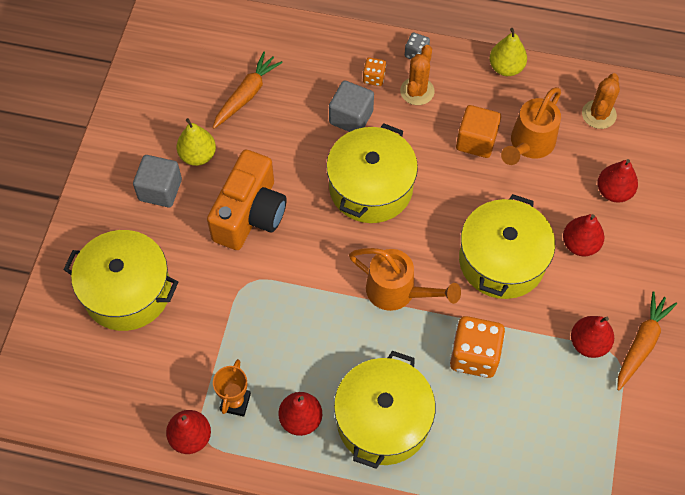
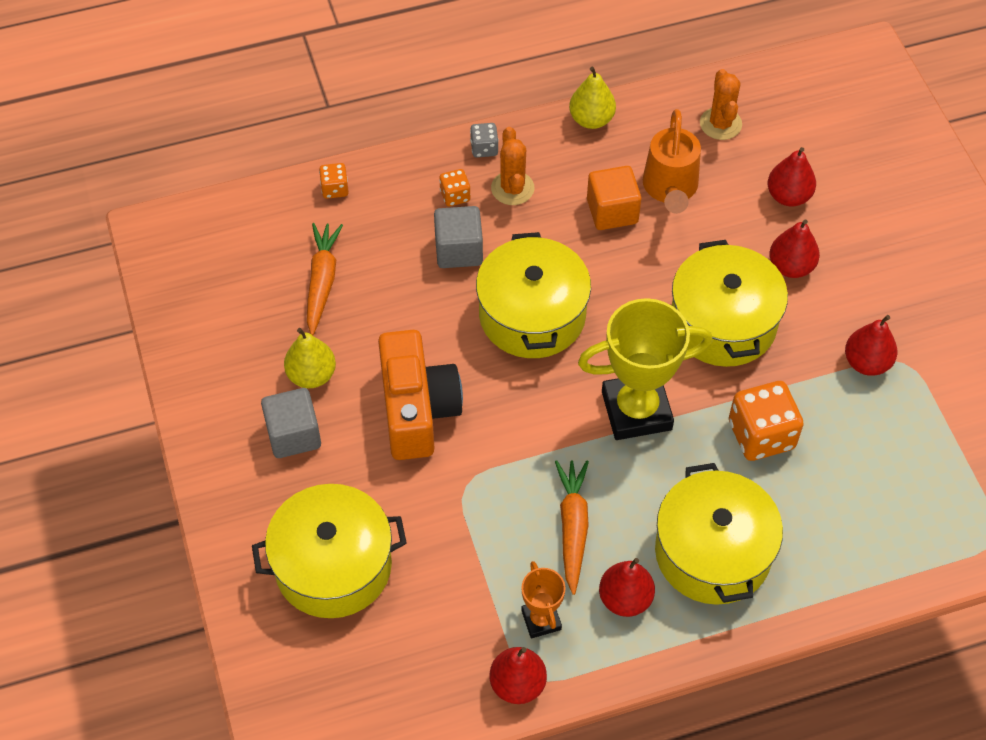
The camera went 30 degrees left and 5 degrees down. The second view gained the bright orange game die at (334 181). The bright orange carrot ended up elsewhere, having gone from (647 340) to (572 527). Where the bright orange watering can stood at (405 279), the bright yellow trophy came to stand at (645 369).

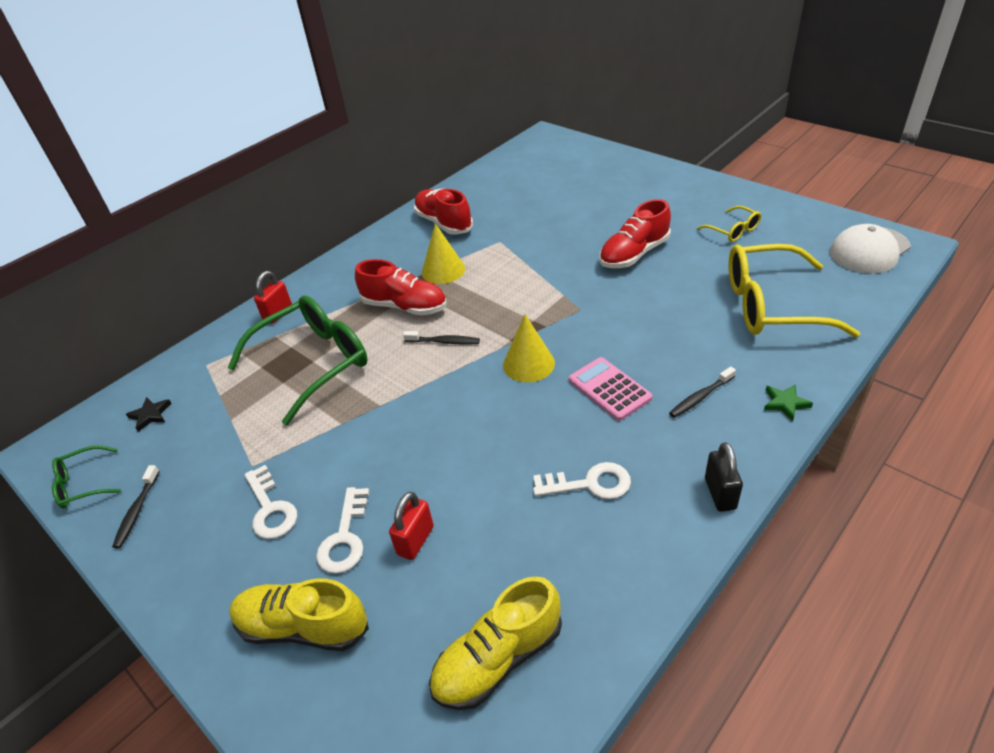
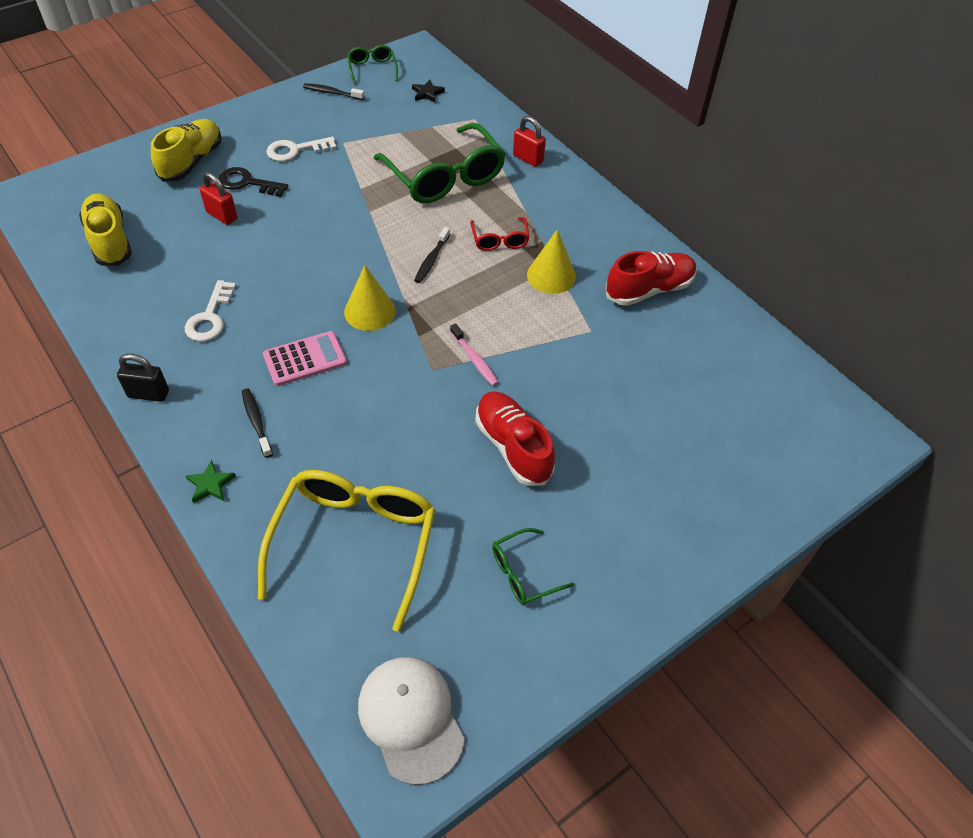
The camera went 95 degrees right and 10 degrees up. The second view gained the rose-pink dental brush at (474 354). Where the scarlet lace-up shoe stood at (401 287), the scarlet glasses came to stand at (500 234). What was the snow-white key at (342 530) turned into the ebony key at (253 182). What was the bright yellow glasses at (729 224) turned into the green glasses at (533 566).

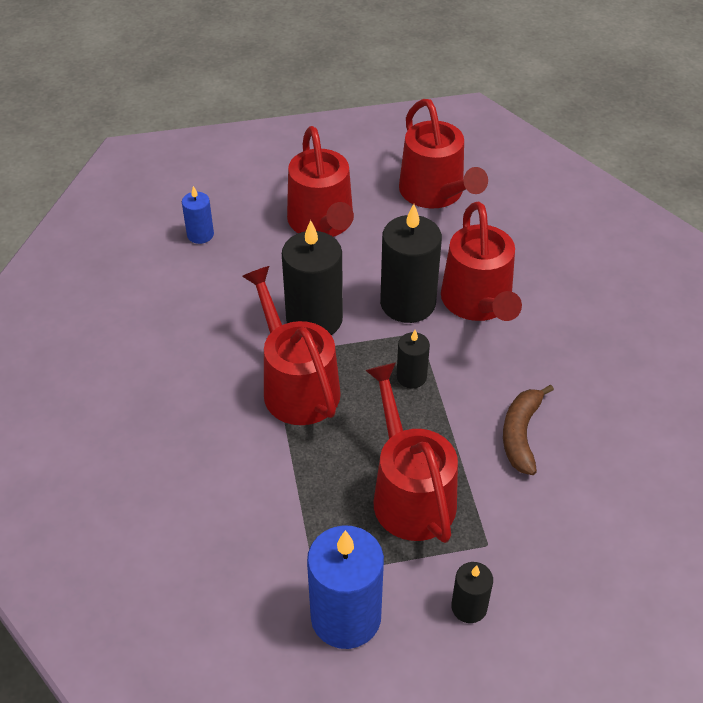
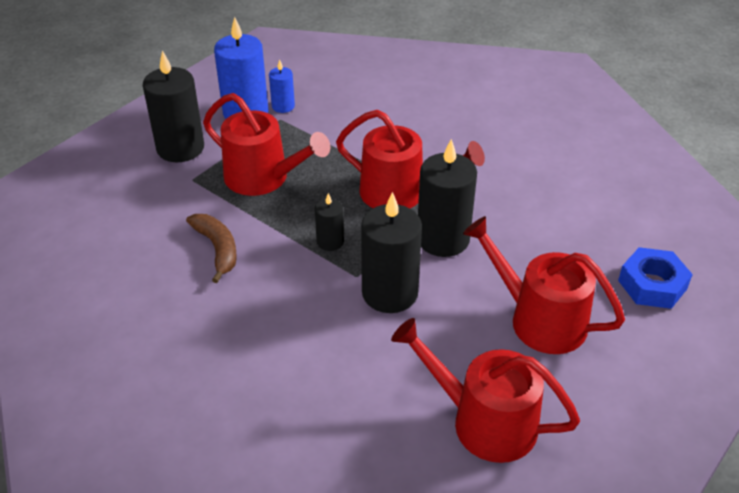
The camera went 140 degrees right and 5 degrees down. The second view lost the scarlet watering can at (481 261). The second view gained the blue hexagon nut at (655 278). The blue wax candle ended up elsewhere, having gone from (198 215) to (282 86). The size of the ebony wax candle at (472 592) changed by a factor of 1.95.

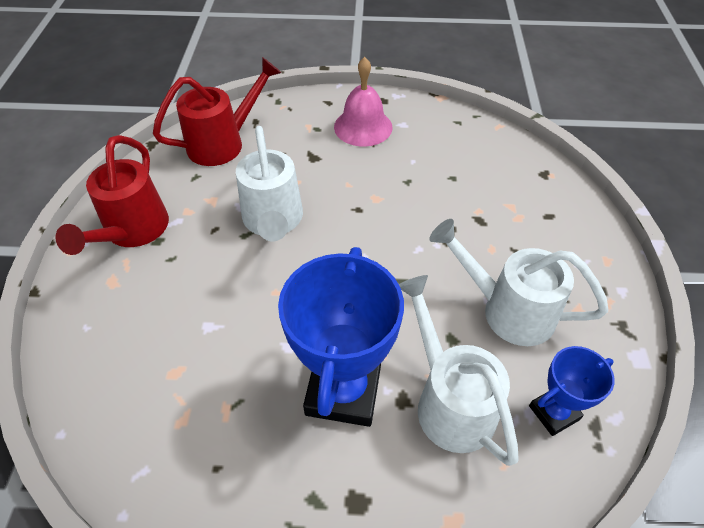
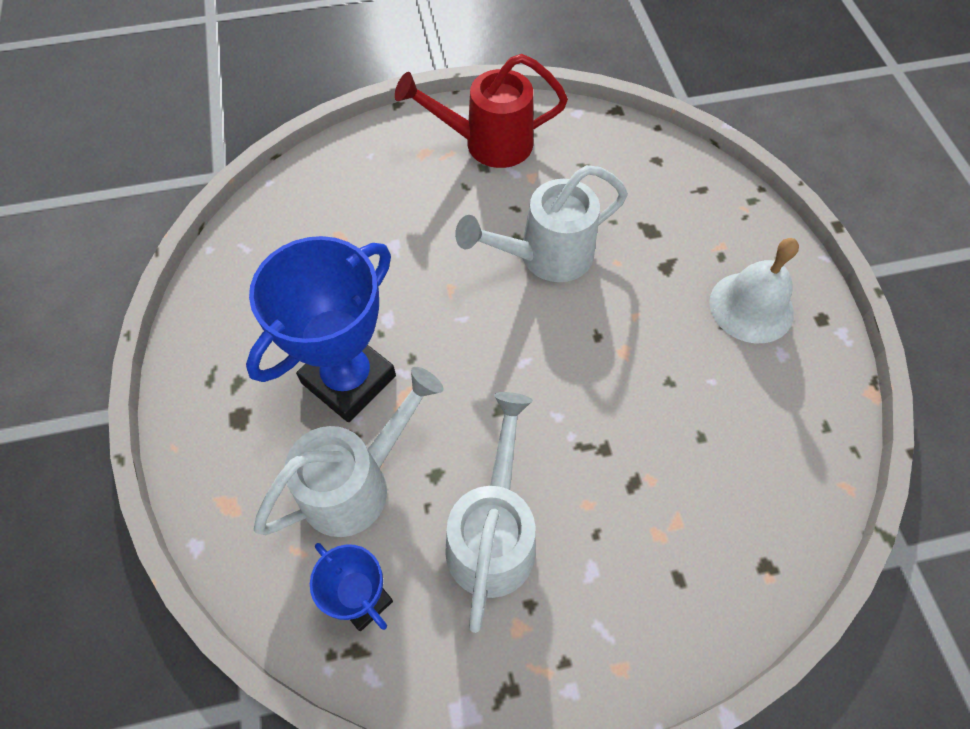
The camera went 75 degrees right and 10 degrees up. The second view lost the scarlet watering can at (217 111). What was the rose-pink bell at (363 101) turned into the snow-white bell at (754 290). The blue trophy at (341 337) ended up facing another way, 45 degrees counterclockwise from before.

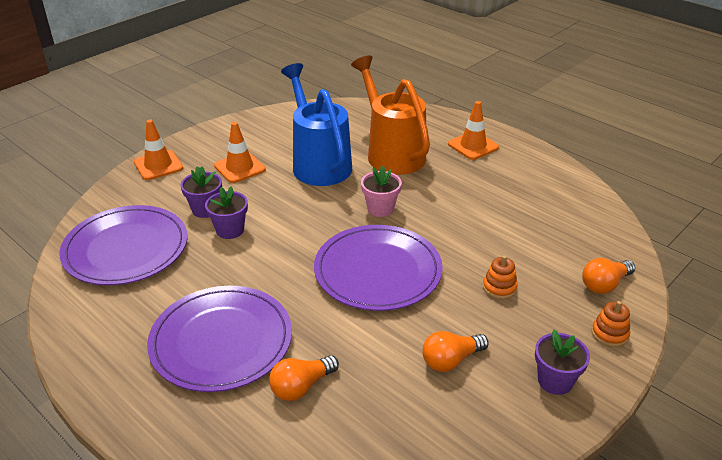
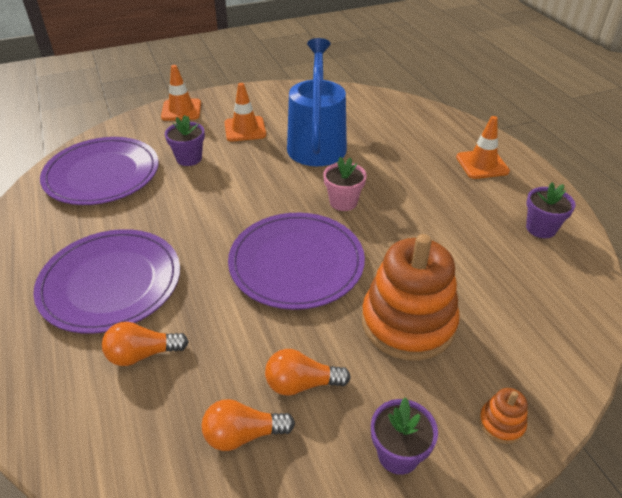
The camera went 25 degrees right and 5 degrees up. The second view lost the bright orange watering can at (390 115). The violet plant pot ended up elsewhere, having gone from (226 212) to (550 210). The bright orange lightbulb ended up elsewhere, having gone from (608 276) to (248 425). The size of the bright orange stacking toy at (500 277) changed by a factor of 2.44.

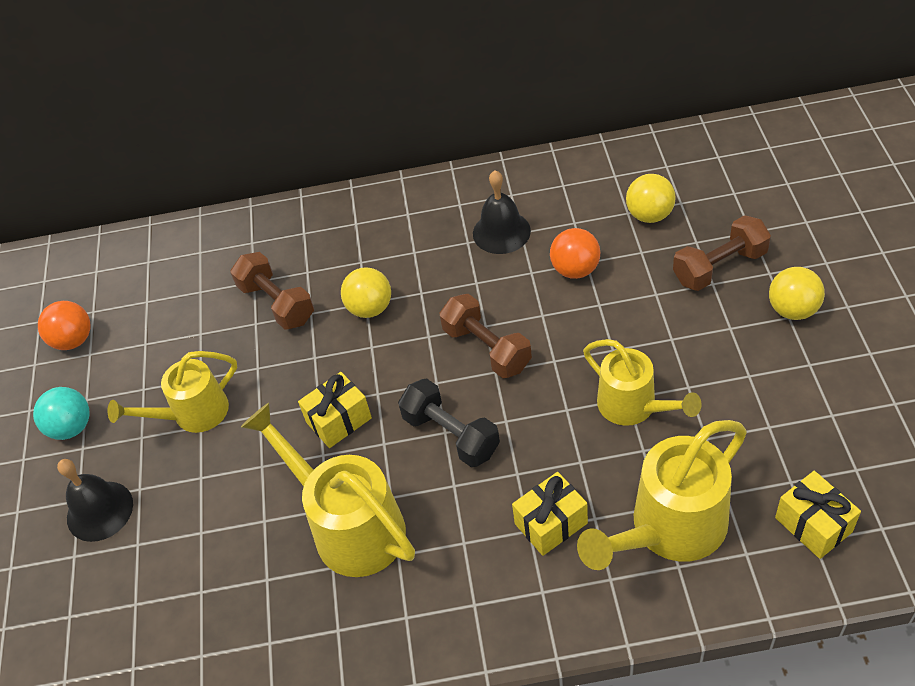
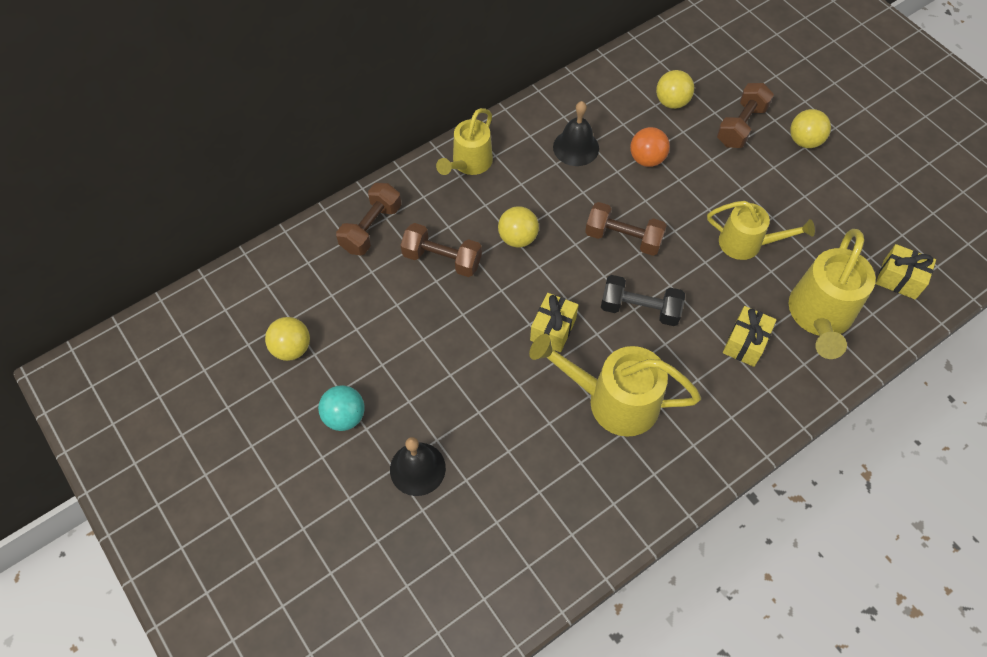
The camera went 35 degrees left and 10 degrees up. The second view gained the russet dumbbell at (368 219). The bright yellow watering can ended up elsewhere, having gone from (172 392) to (464 141). What was the bright orange ball at (64 325) turned into the bright yellow ball at (287 339).

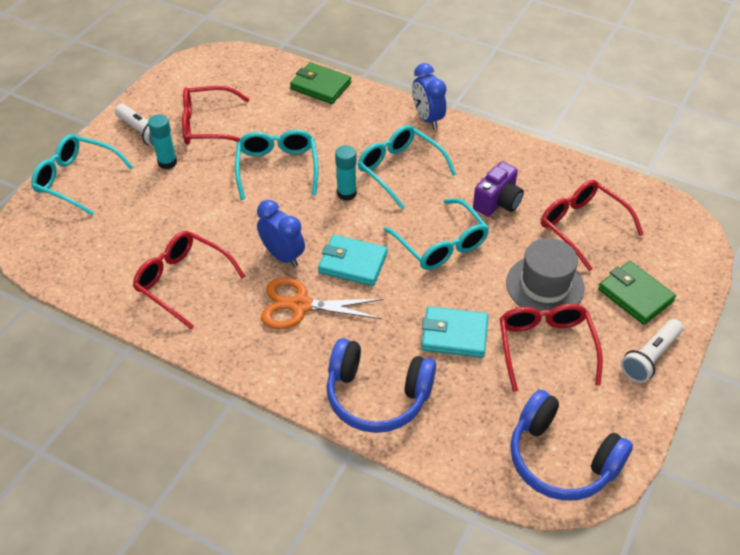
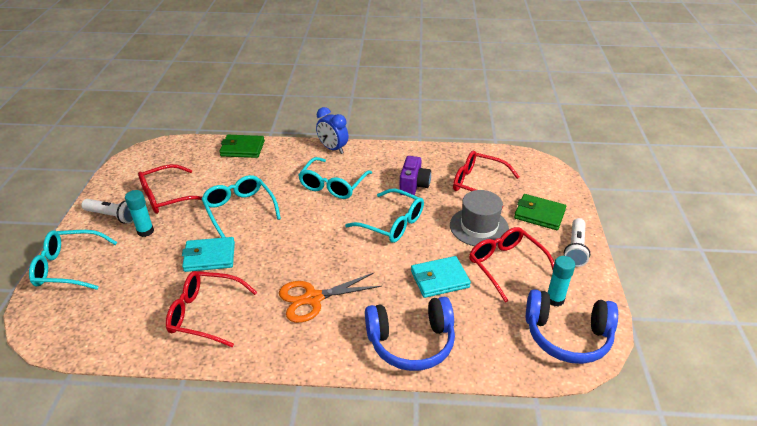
The camera went 25 degrees left and 10 degrees down. The second view lost the blue clock at (281 233). The turquoise card wallet ended up elsewhere, having gone from (352 260) to (208 254). The turquoise glue ended up elsewhere, having gone from (346 173) to (561 281). The turquoise glasses at (407 167) ended up facing another way, 90 degrees counterclockwise from before.

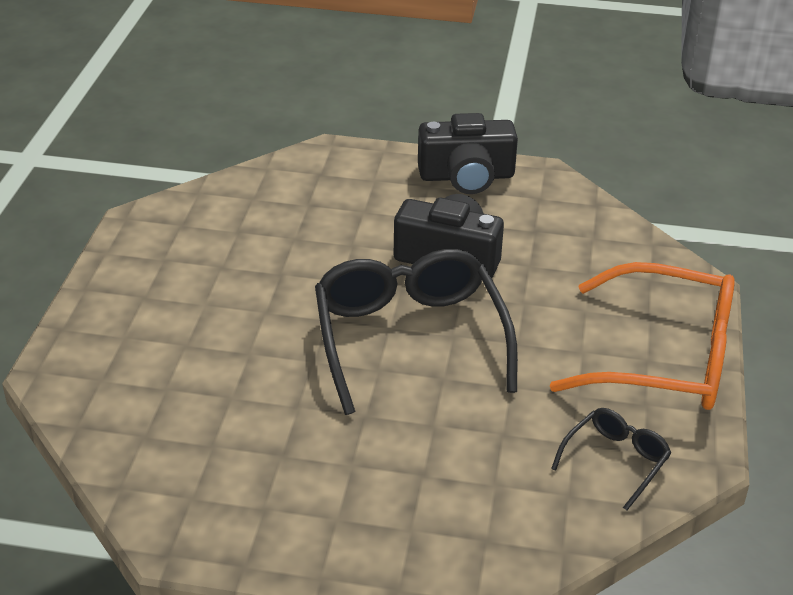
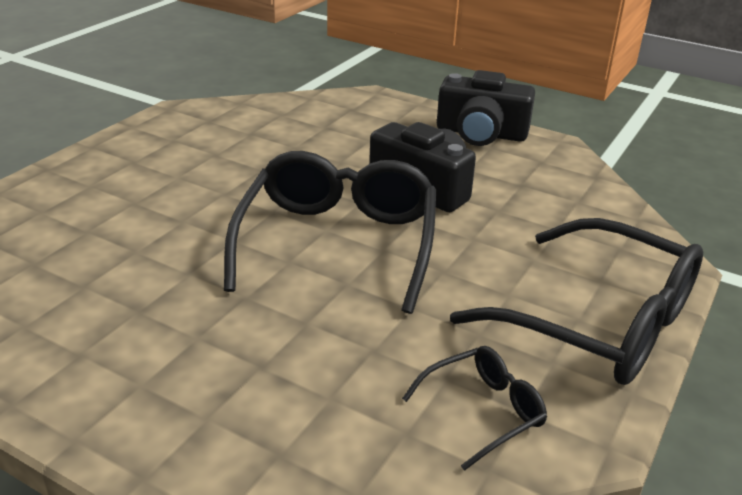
The camera went 20 degrees right and 5 degrees down. What was the bright orange glasses at (642 336) turned into the ebony glasses at (576 301).

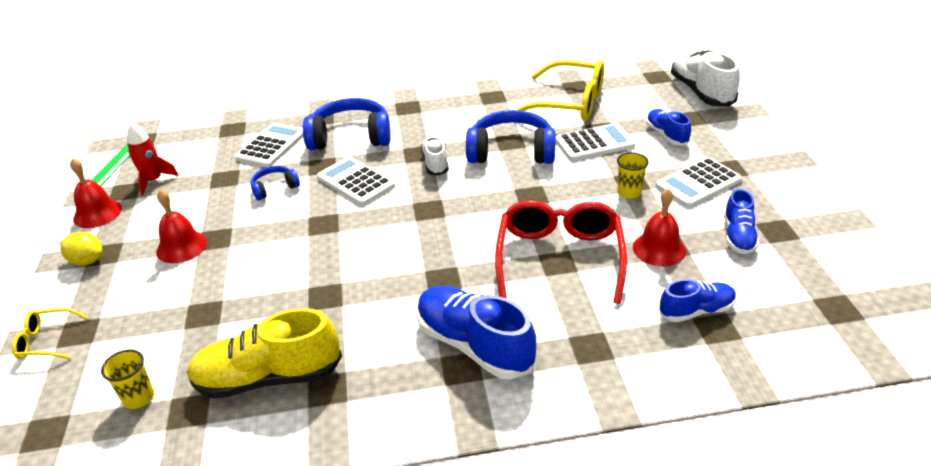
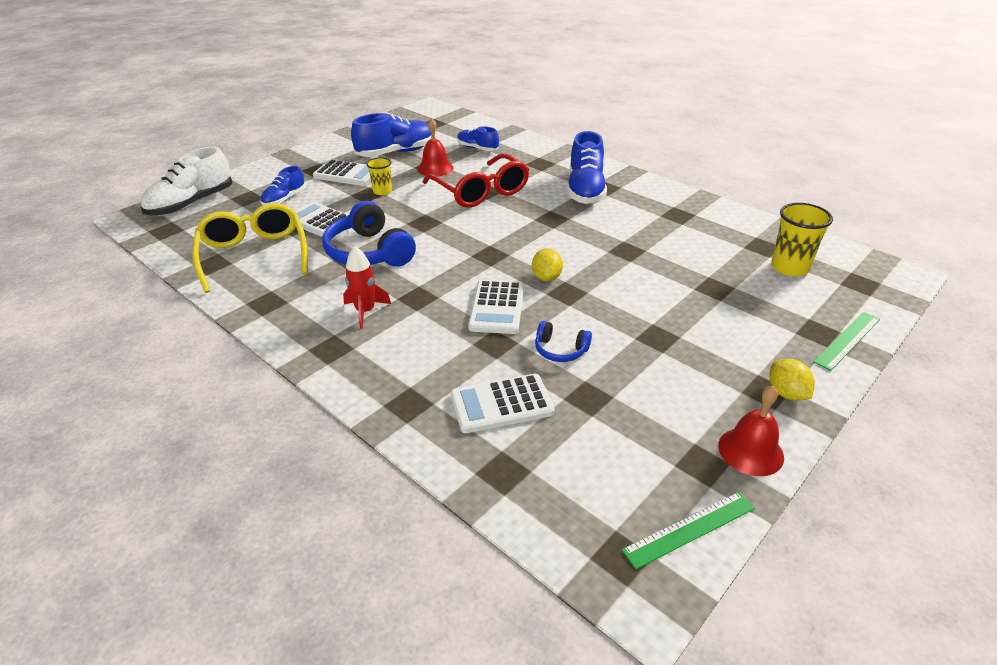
The camera went 130 degrees left and 0 degrees up. The second view lost the scarlet bell at (181 226). The second view lost the bright yellow lace-up shoe at (264 353). The second view lost the blue headset at (347 124). The second view lost the snow-white lace-up shoe at (435 155). The second view gained the bright yellow toy lemon at (547 264). The scarlet rocket ended up elsewhere, having gone from (153 159) to (367 287). Where the bright yellow glasses stood at (50 333), the green measuring stick came to stand at (846 341). The scarlet glasses at (561 252) ended up facing another way, 90 degrees counterclockwise from before. The size of the bright yellow beaker at (127 379) changed by a factor of 1.62. The size of the blue lace-up shoe at (741 221) changed by a factor of 1.72.

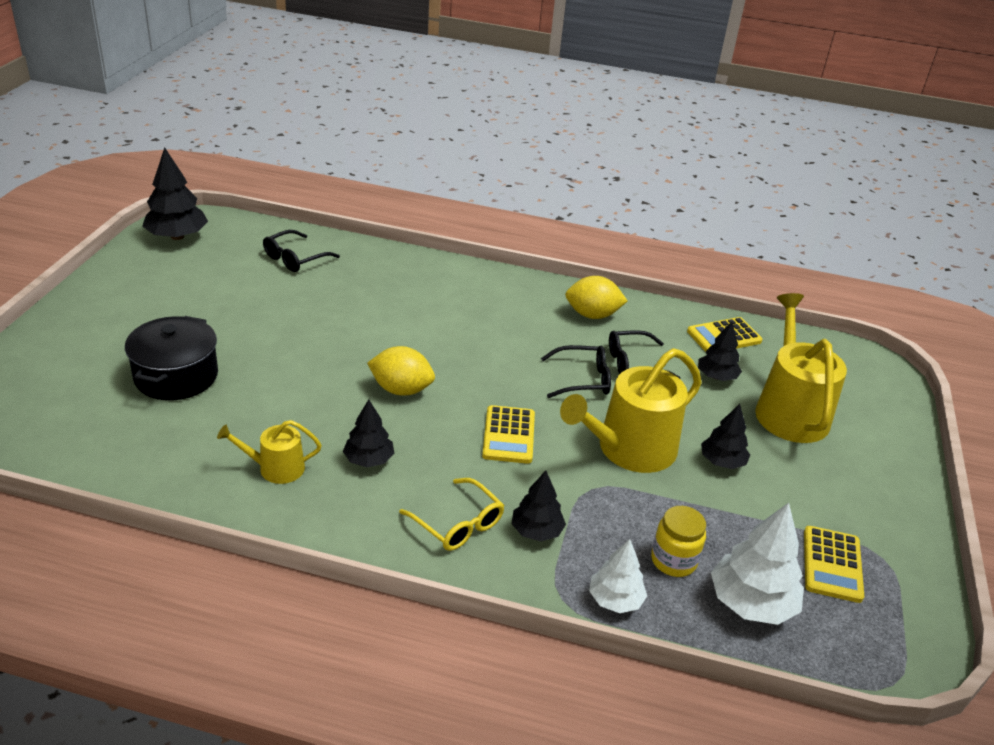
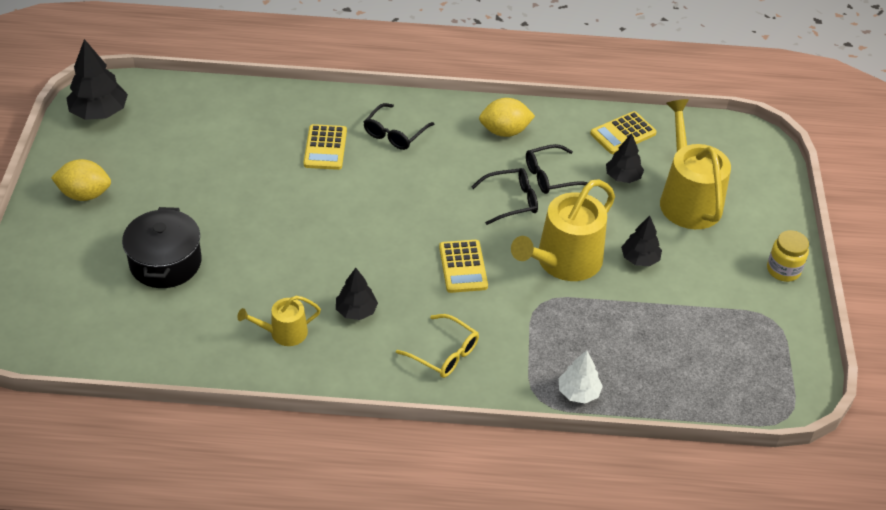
The camera went 10 degrees left and 10 degrees up. The second view lost the ebony tree at (539 506). The second view lost the snow-white tree at (757 564). The ebony glasses ended up elsewhere, having gone from (301 251) to (399 126). The bright yellow toy lemon ended up elsewhere, having gone from (401 371) to (81 180). The bright yellow preserve jar ended up elsewhere, having gone from (678 541) to (788 256). The bright yellow pocket calculator ended up elsewhere, having gone from (834 564) to (325 147).

